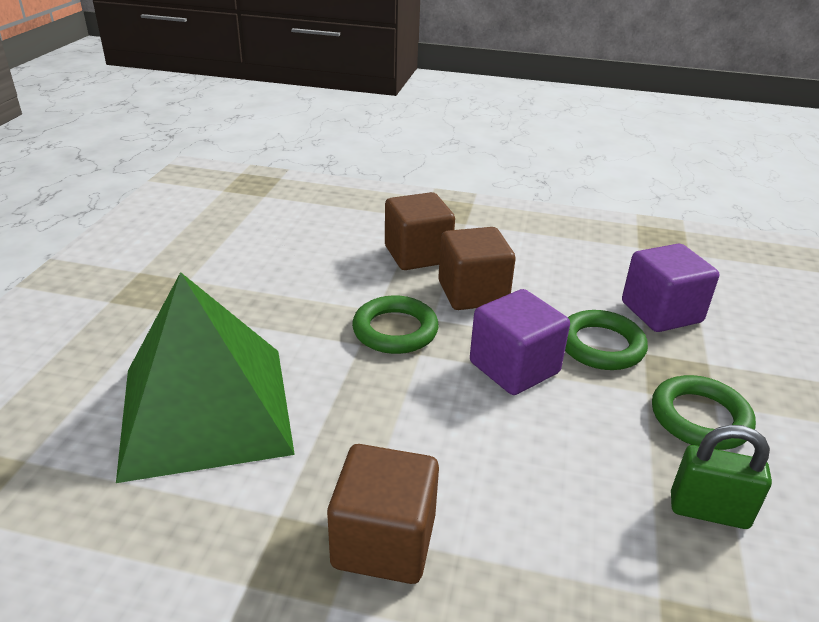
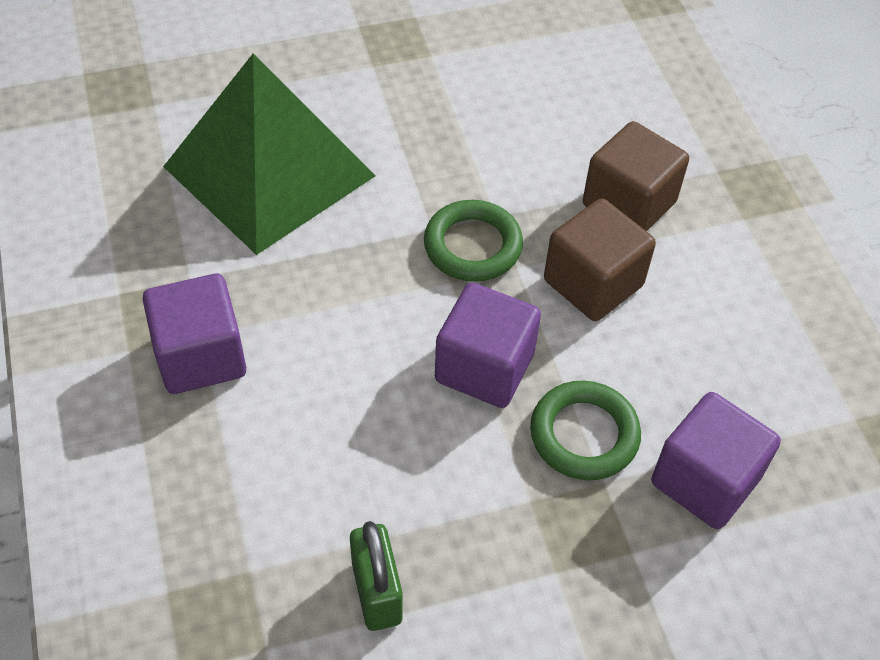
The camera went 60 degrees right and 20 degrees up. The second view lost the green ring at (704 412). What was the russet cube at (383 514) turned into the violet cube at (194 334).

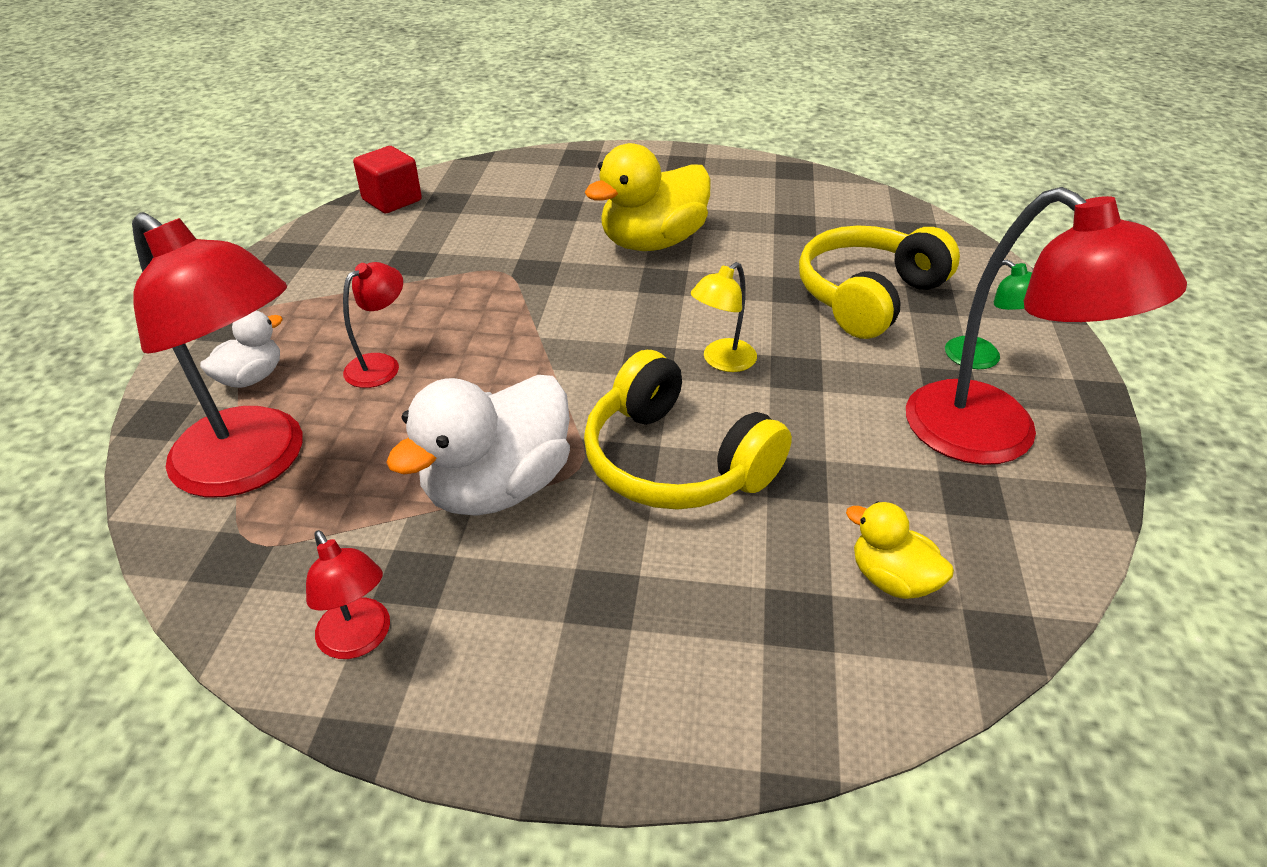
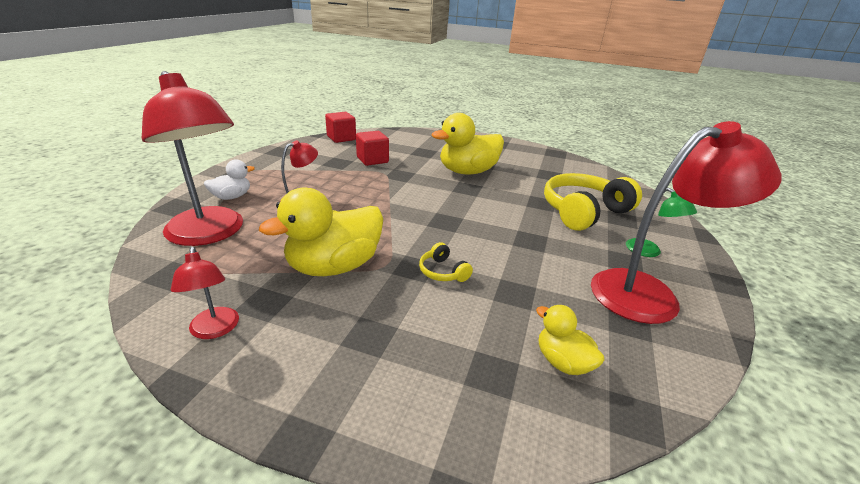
The camera went 10 degrees right and 10 degrees down. The second view lost the bright yellow desk lamp at (724 317). The second view gained the scarlet cube at (372 148). What was the snow-white duck at (478 445) turned into the bright yellow duck at (321 231). The scarlet desk lamp at (1046 326) ended up facing another way, 75 degrees counterclockwise from before. The size of the bright yellow headset at (688 430) changed by a factor of 0.44.

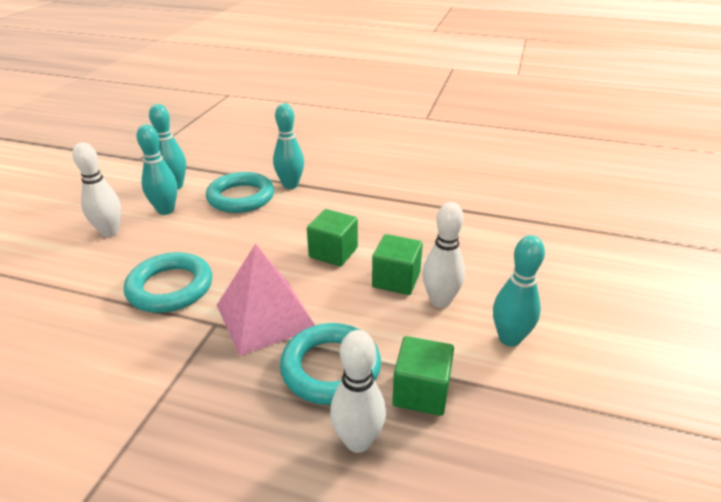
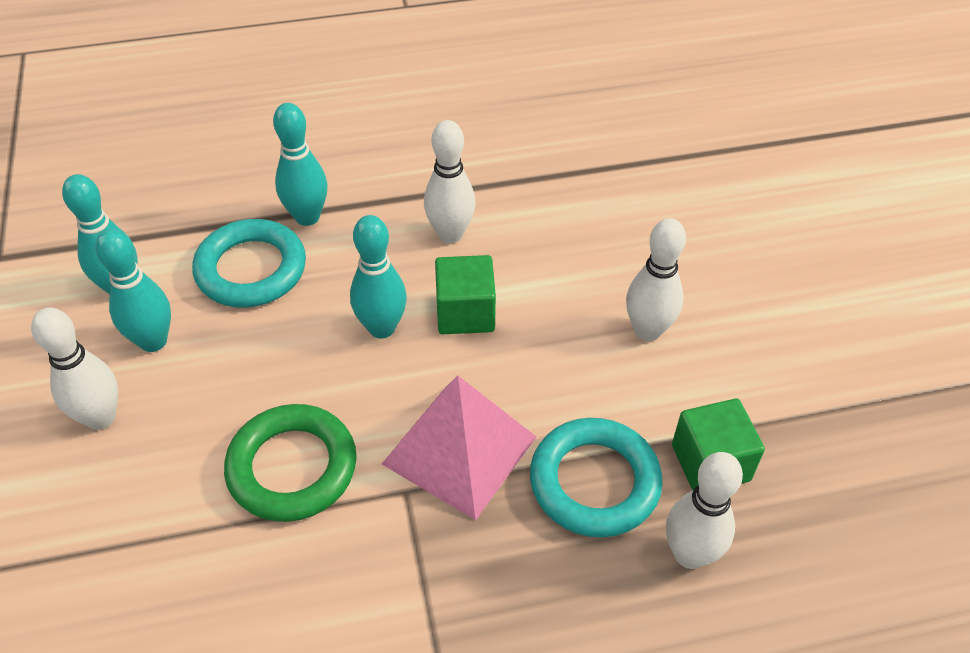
The camera went 30 degrees left and 15 degrees up. The second view lost the green cube at (397 264). The second view gained the snow-white tenpin at (450 181). The turquoise tenpin ended up elsewhere, having gone from (519 291) to (378 277). What was the turquoise ring at (168 282) turned into the green ring at (290 463).

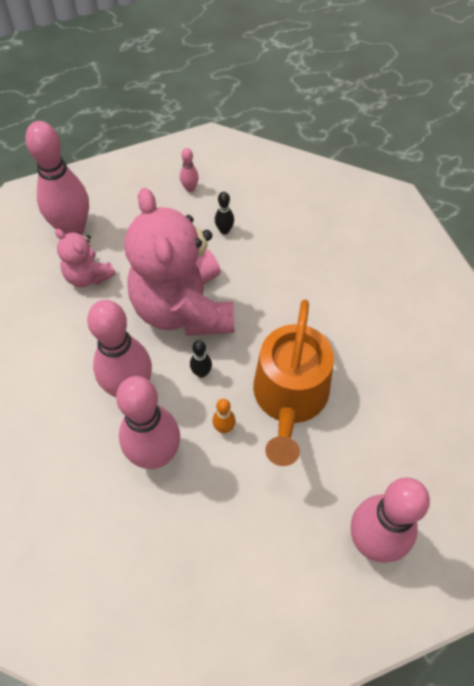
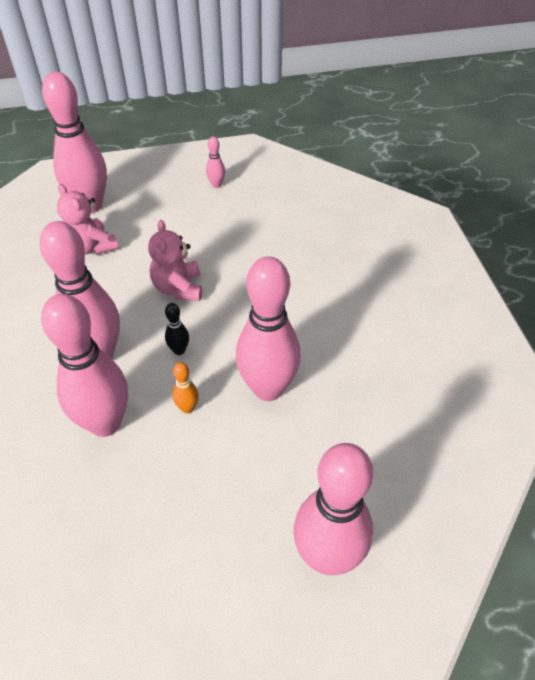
The camera went 10 degrees right and 10 degrees down. The second view lost the ebony tenpin at (224 213). Where the bright orange watering can stood at (293 383), the rose-pink tenpin came to stand at (268 328). The size of the rose-pink teddy bear at (179 262) changed by a factor of 0.48.

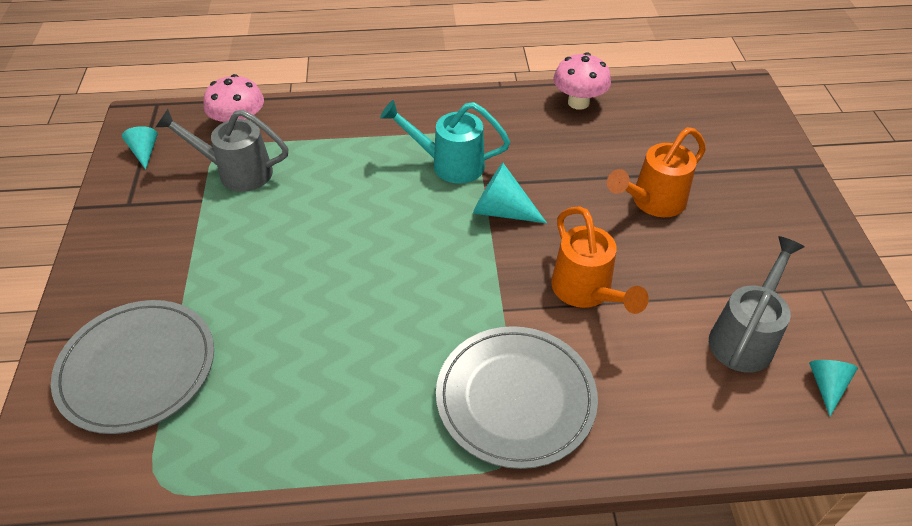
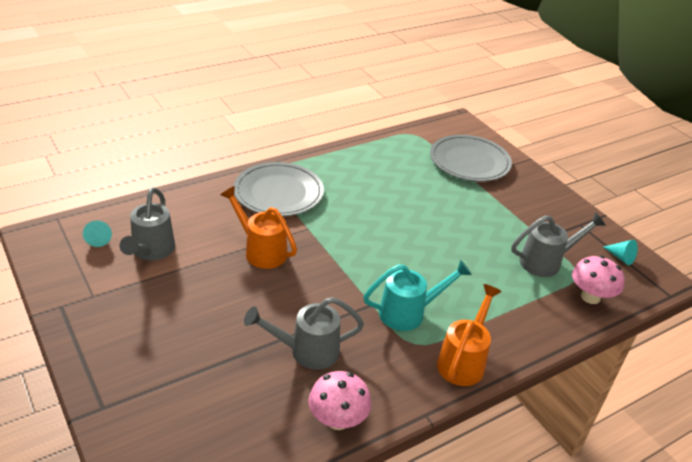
The camera went 150 degrees right and 10 degrees down. The second view lost the turquoise cone shape at (510 193). The second view gained the gray watering can at (304 333). The bright orange watering can ended up elsewhere, having gone from (656 172) to (469 335).

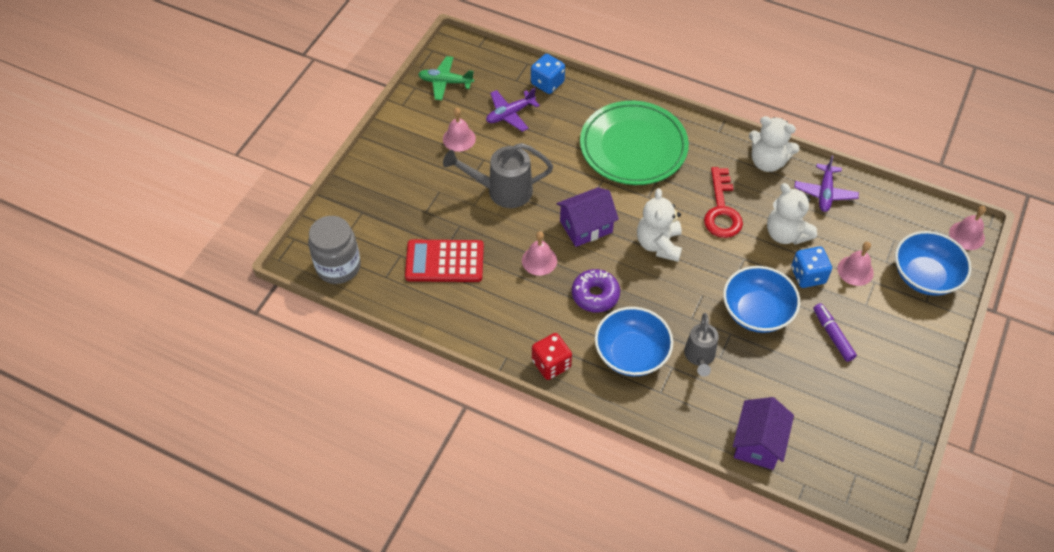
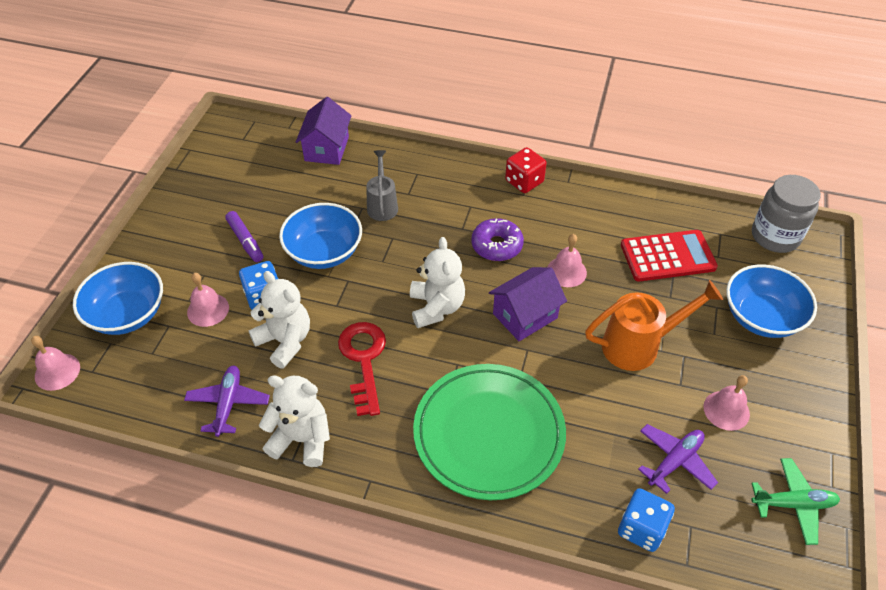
The camera went 170 degrees right and 5 degrees down. The blue serving bowl ended up elsewhere, having gone from (634 341) to (771 301). What was the gray watering can at (498 175) turned into the bright orange watering can at (654 325).

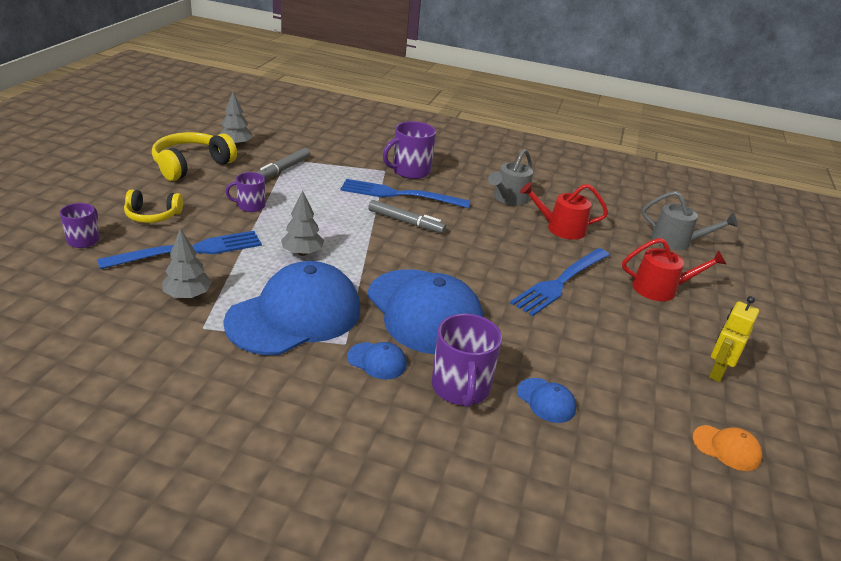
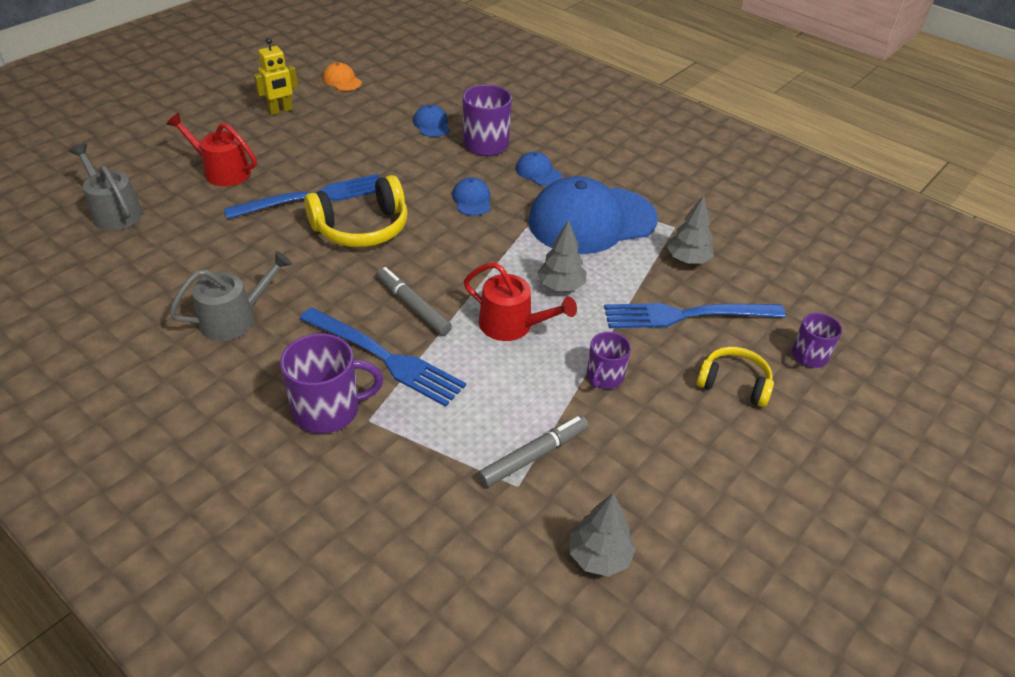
The camera went 155 degrees left and 10 degrees up. The bright yellow headset ended up elsewhere, having gone from (194 156) to (356 211). The scarlet watering can ended up elsewhere, having gone from (564 211) to (520 301). The violet coffee mug at (245 192) ended up facing another way, 105 degrees clockwise from before. The size of the blue cap at (425 311) changed by a factor of 0.41.

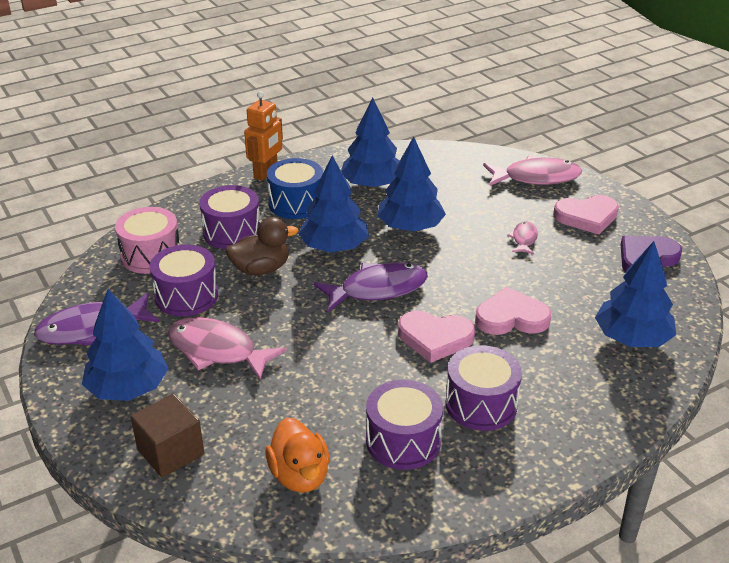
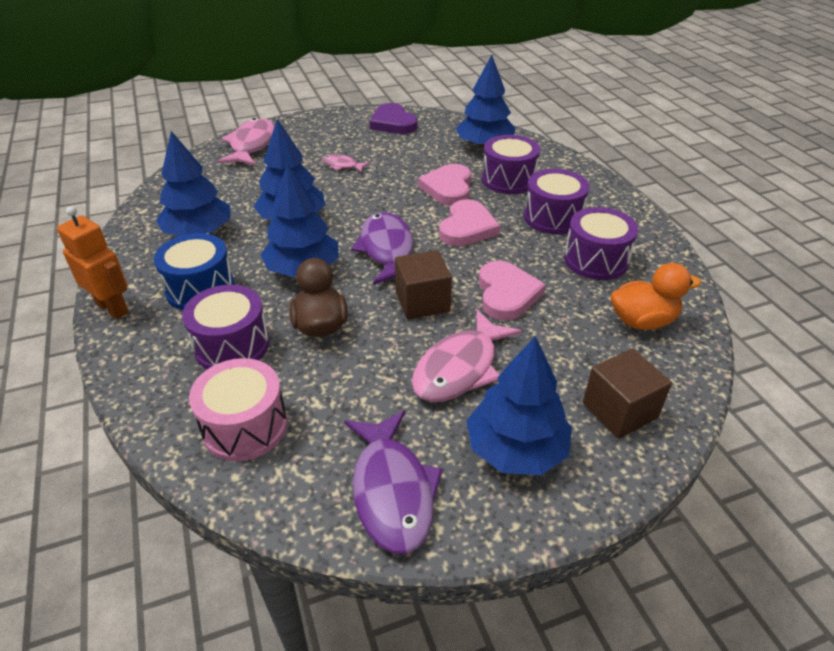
The camera went 80 degrees left and 5 degrees up. The second view gained the russet cube at (423 285). The violet drum ended up elsewhere, having gone from (183 280) to (511 164). The rose-pink love heart ended up elsewhere, having gone from (586 215) to (512 291).

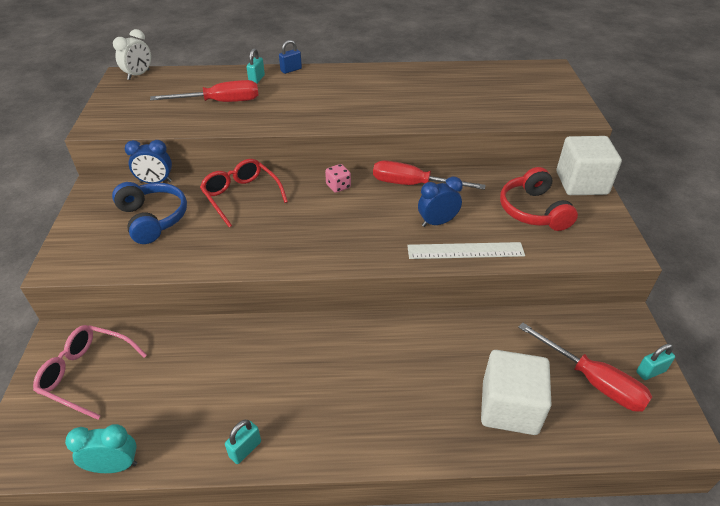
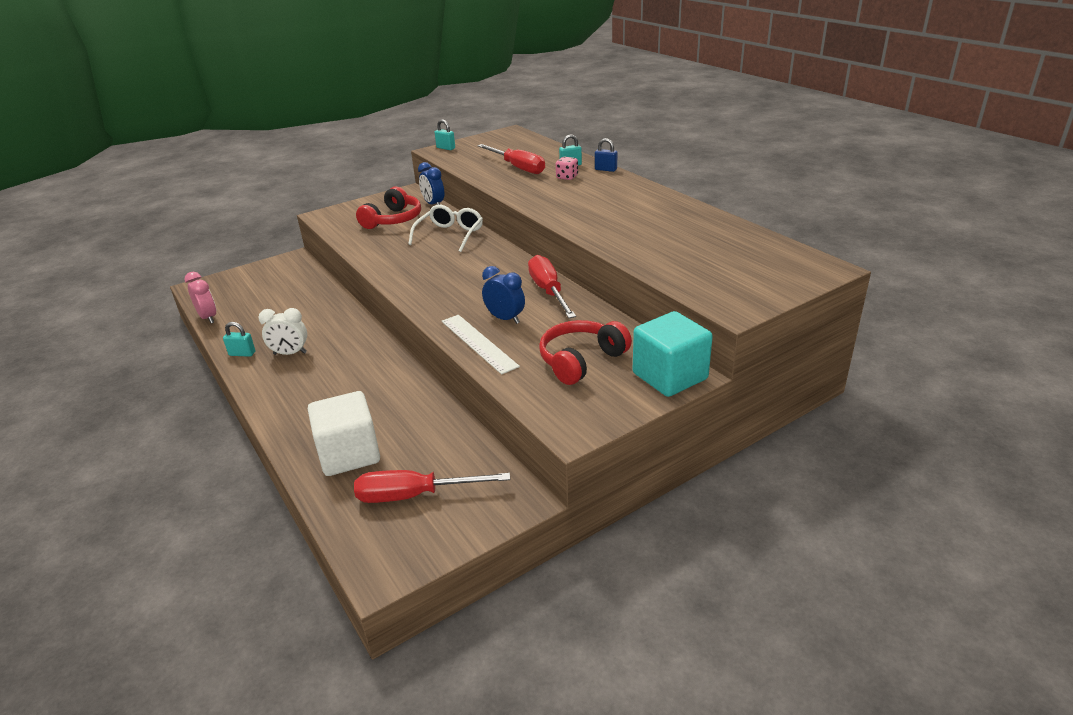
The camera went 60 degrees right and 10 degrees down. The second view lost the rose-pink glasses at (90 372). The snow-white clock ended up elsewhere, having gone from (132 54) to (282 331). The rose-pink game die ended up elsewhere, having gone from (338 178) to (567 168). The turquoise padlock ended up elsewhere, having gone from (655 362) to (445 134). What was the turquoise clock at (101 448) turned into the rose-pink clock at (200 297). What was the blue headset at (149 213) turned into the scarlet headset at (388 208). What was the scarlet glasses at (244 193) turned into the snow-white glasses at (445 228). What was the snow-white cube at (589 165) turned into the turquoise cube at (673 354). The scarlet flat screwdriver at (585 367) ended up facing another way, 75 degrees clockwise from before.

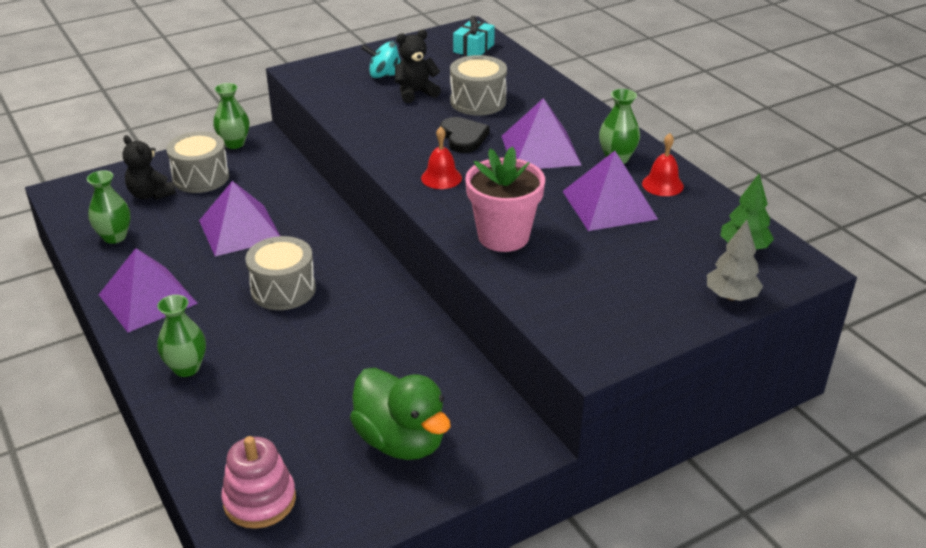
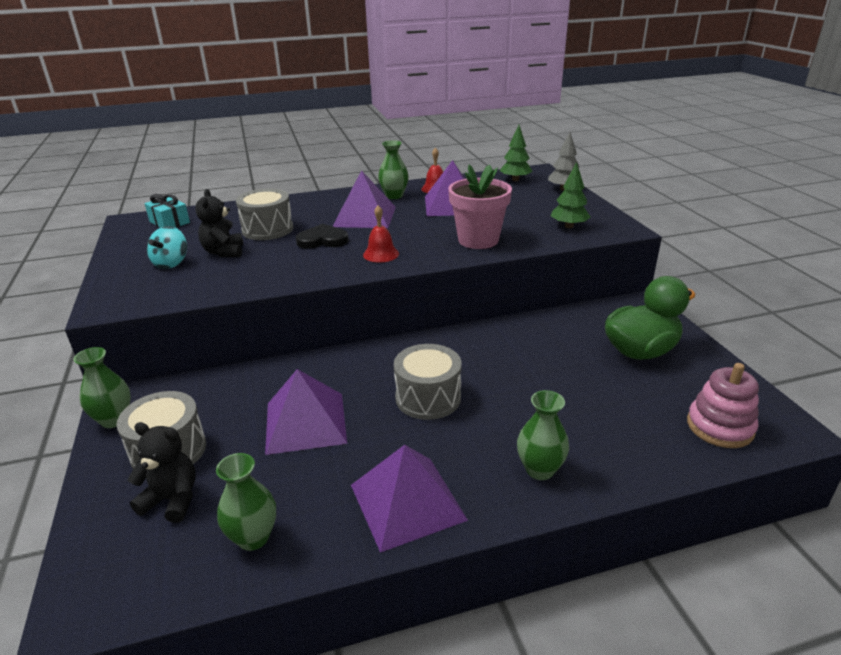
The camera went 75 degrees left and 5 degrees down. The second view gained the green tree at (571 195). The ebony teddy bear at (149 167) ended up facing another way, 135 degrees counterclockwise from before.

